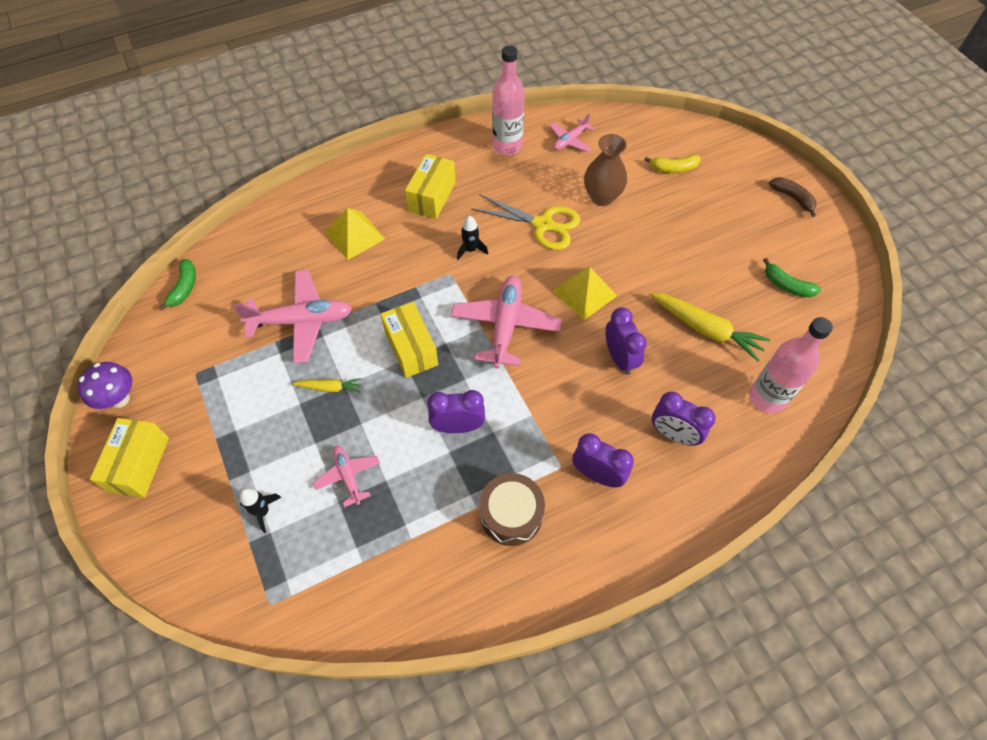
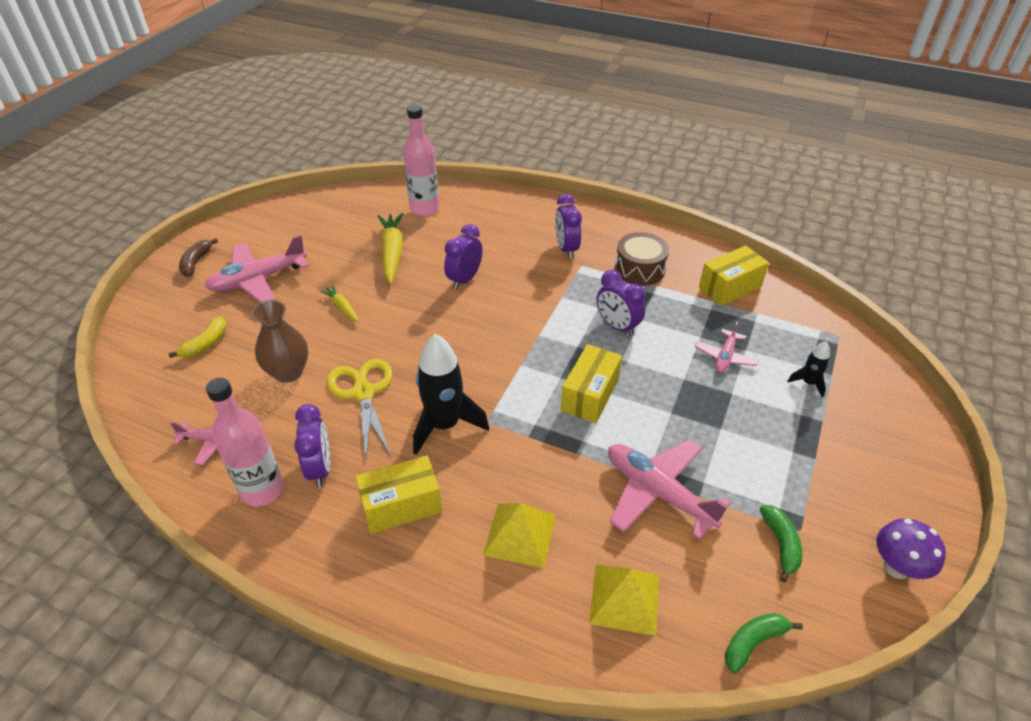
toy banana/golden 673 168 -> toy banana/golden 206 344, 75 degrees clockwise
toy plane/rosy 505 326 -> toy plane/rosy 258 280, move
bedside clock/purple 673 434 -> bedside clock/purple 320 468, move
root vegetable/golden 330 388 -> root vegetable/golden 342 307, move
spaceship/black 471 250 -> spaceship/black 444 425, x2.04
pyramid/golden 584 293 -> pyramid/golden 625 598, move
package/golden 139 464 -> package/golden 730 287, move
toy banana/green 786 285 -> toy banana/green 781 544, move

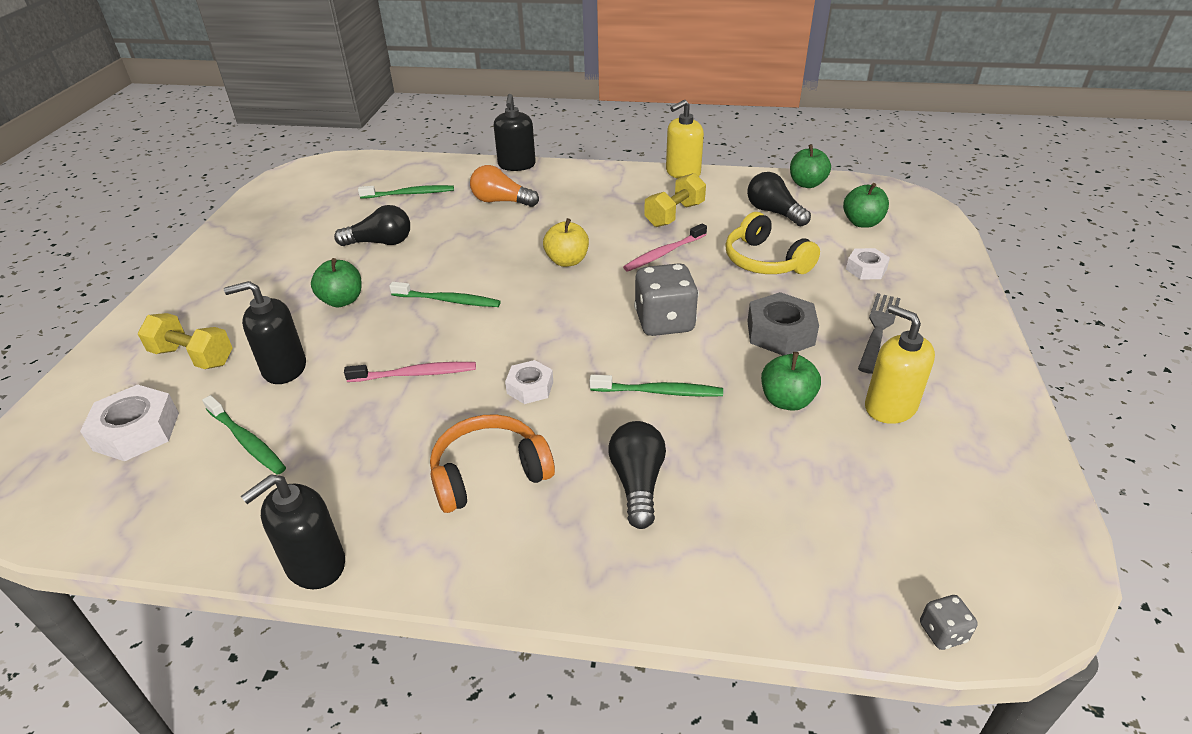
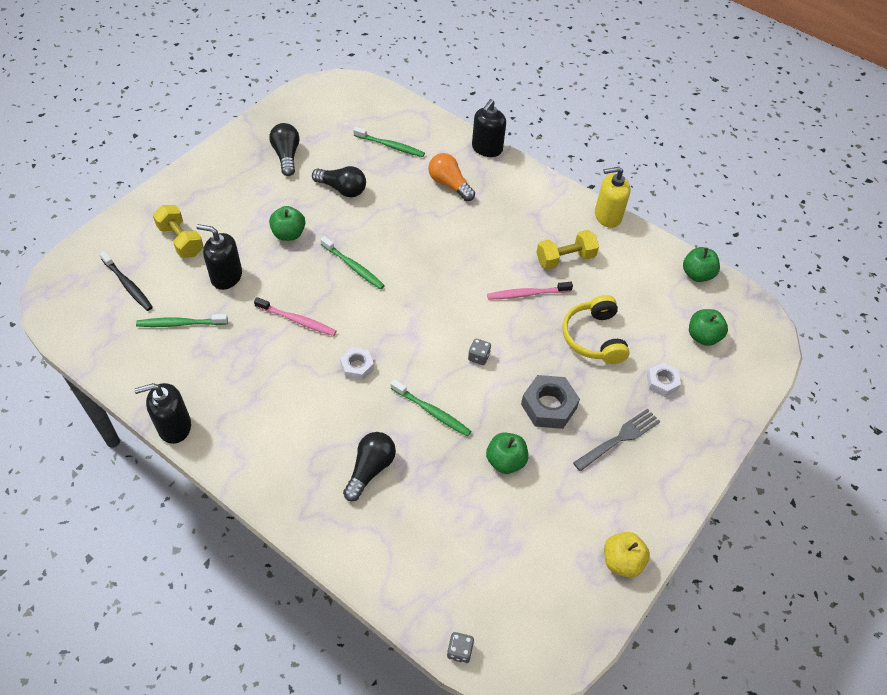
hexagon nut/white 136 431 -> dental brush/black 128 285
dental brush/green 247 441 -> dental brush/green 180 323, 105 degrees clockwise
bulb/black 774 212 -> bulb/black 286 156, move
dice/gray 664 322 -> dice/gray 478 357, x0.46
toy apple/golden 567 261 -> toy apple/golden 622 561, move
headphones/bright orange 489 473 -> none
soap dispenser/golden 890 407 -> none

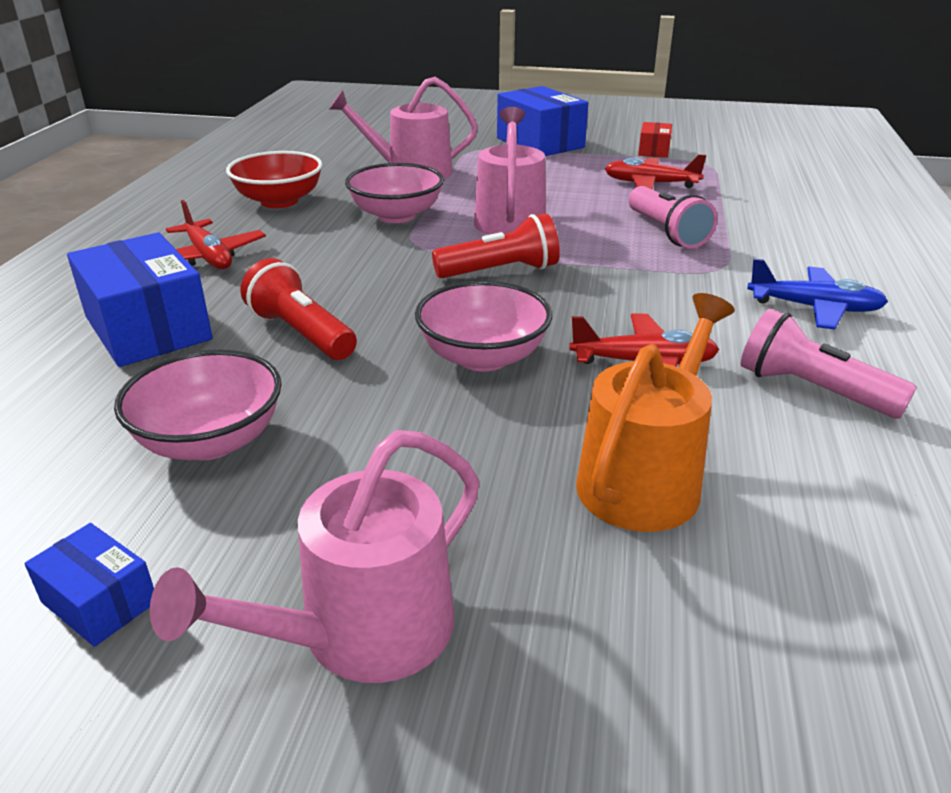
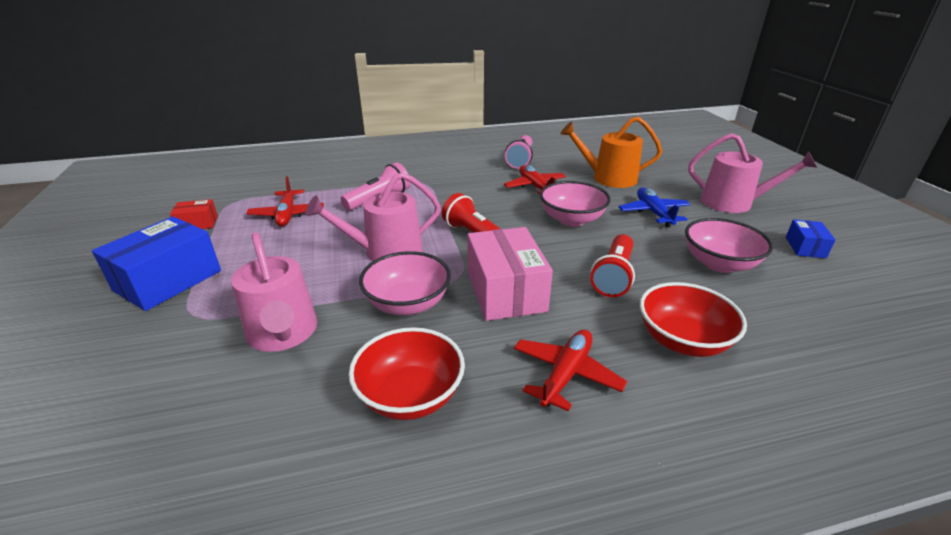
none -> package/rosy 506 291
toy plane/royal blue 814 308 -> toy plane/royal blue 653 213, move
package/royal blue 148 328 -> serving bowl/scarlet 682 341

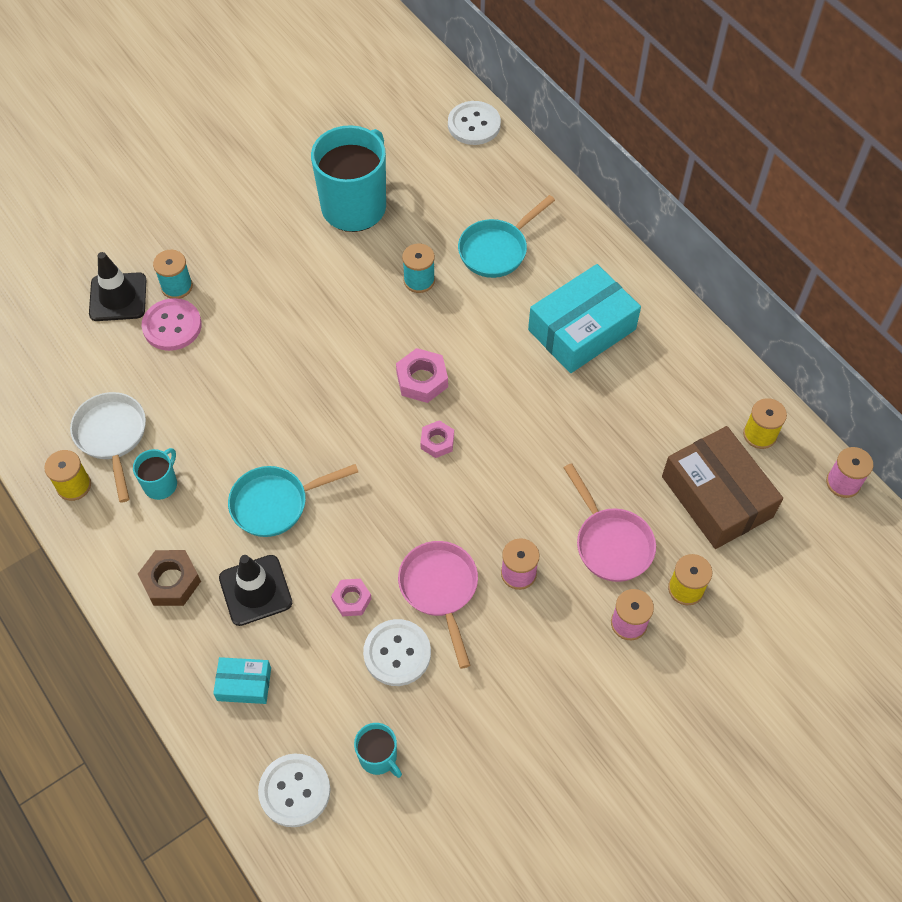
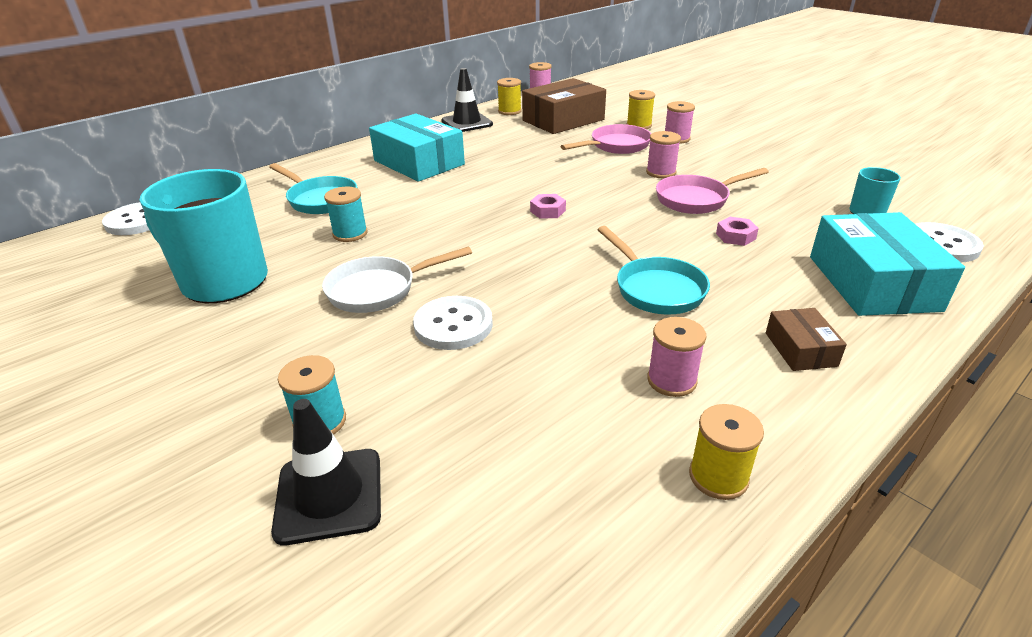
pan/white 112 436 -> pan/white 379 290, move
shirt button/white 397 653 -> shirt button/white 453 325, move
road cone/black 255 590 -> road cone/black 467 123, move
mug/teal 161 484 -> bobbin/rosy 671 380
hexagon nut/russet 171 581 -> package/russet 800 349
package/teal 244 684 -> package/teal 872 283, x2.04
shirt button/rosy 172 326 -> none
hexagon nut/rosy 422 380 -> none

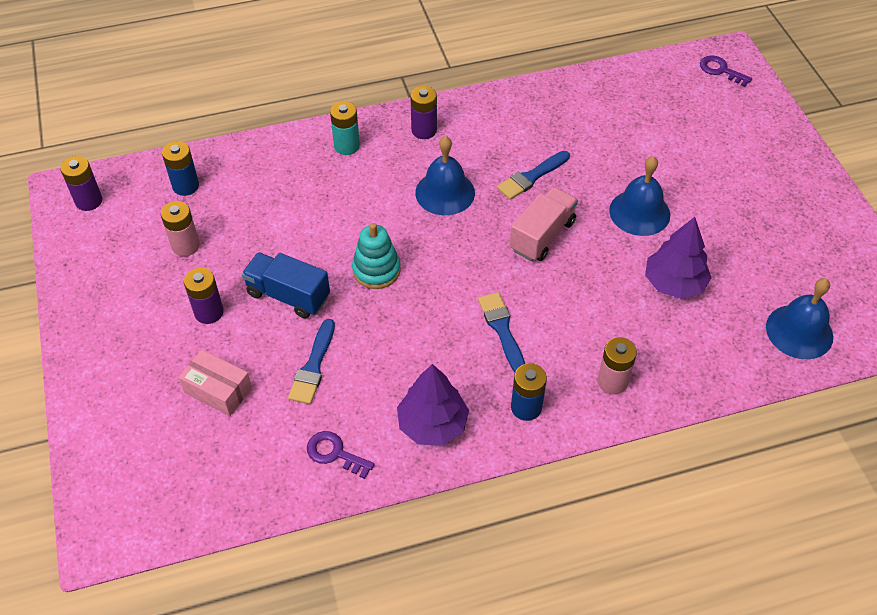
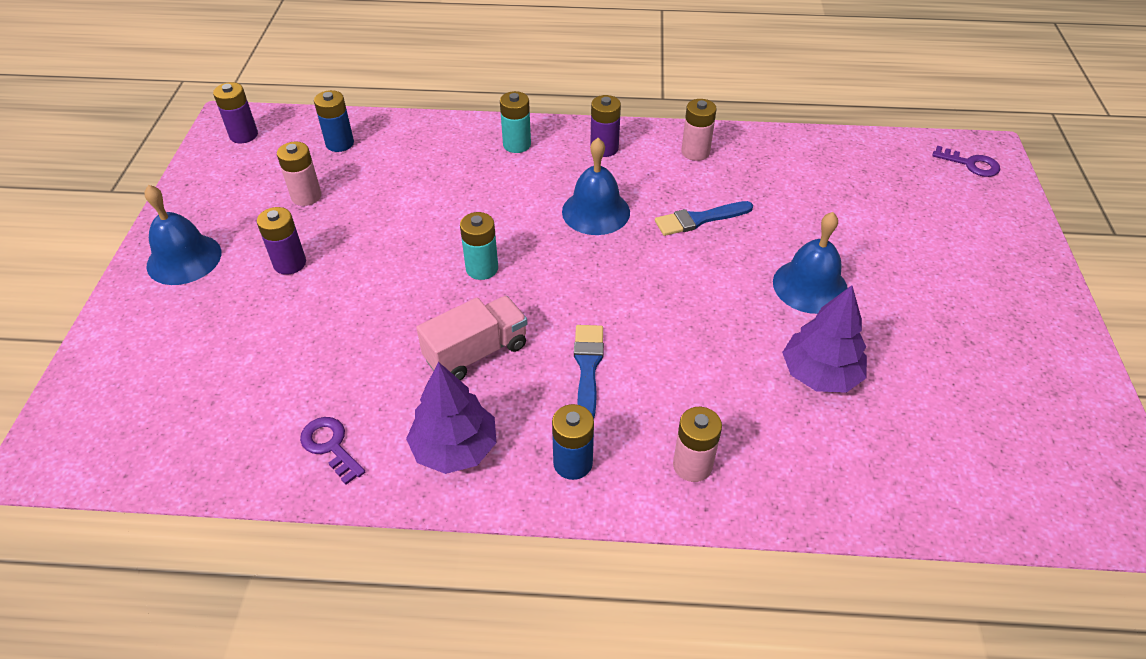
bell/royal blue 799 331 -> bell/royal blue 184 259, move
lorry/rosy 542 236 -> lorry/rosy 476 352, move
stacking rings/teal 376 270 -> battery/teal 482 268
none -> battery/rosy 695 152
latchkey/purple 721 70 -> latchkey/purple 971 164, 150 degrees clockwise
package/rosy 218 390 -> none
lorry/royal blue 288 295 -> none
paint brush/royal blue 313 366 -> none

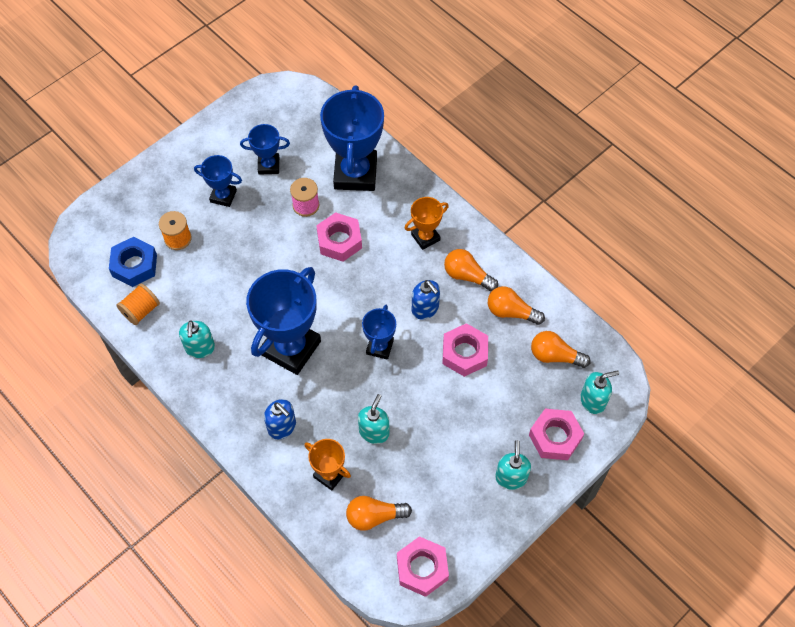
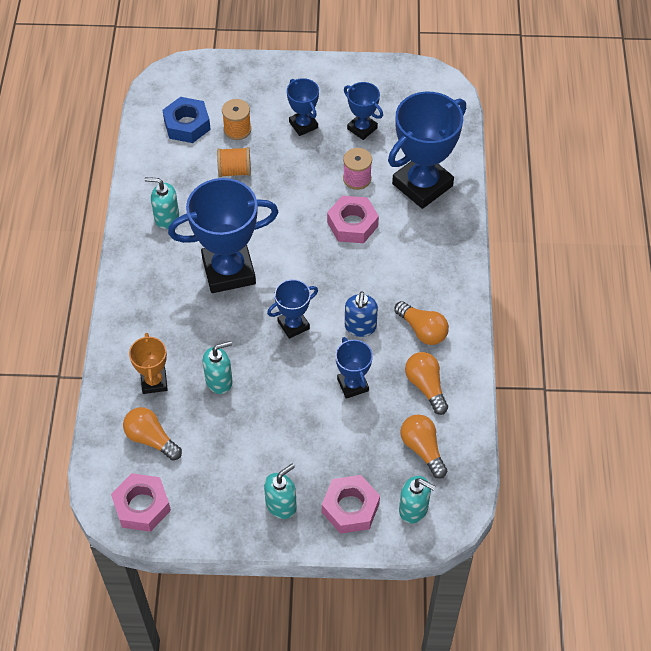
soap dispenser/teal 200 348 -> soap dispenser/teal 166 218, 60 degrees clockwise
bobbin/bright orange 141 310 -> bobbin/bright orange 234 171, move
hexagon nut/rosy 464 353 -> prize cup/royal blue 352 385
bulb/bright orange 467 276 -> bulb/bright orange 422 330, 150 degrees clockwise
soap dispenser/royal blue 282 427 -> none
prize cup/bright orange 425 237 -> none

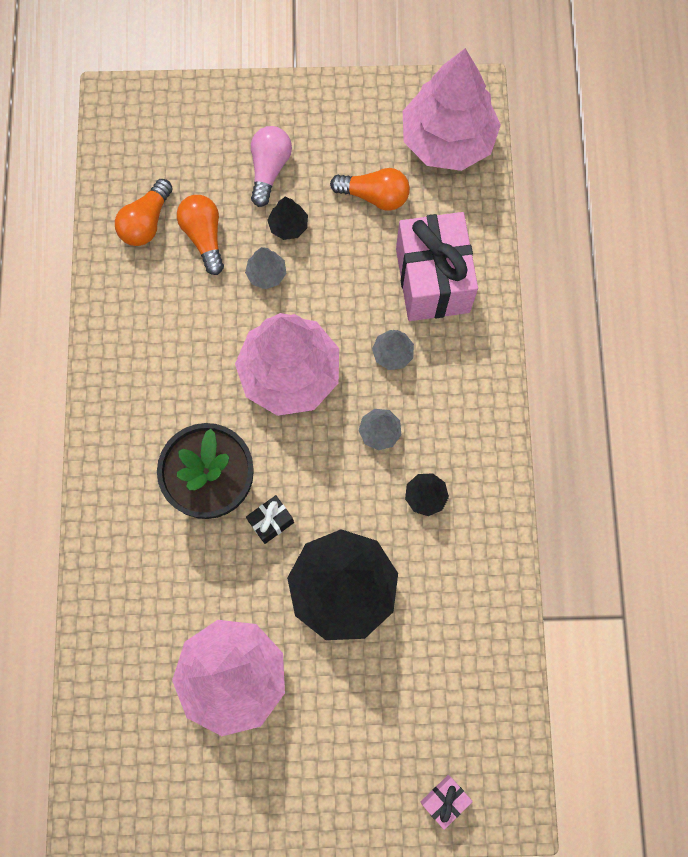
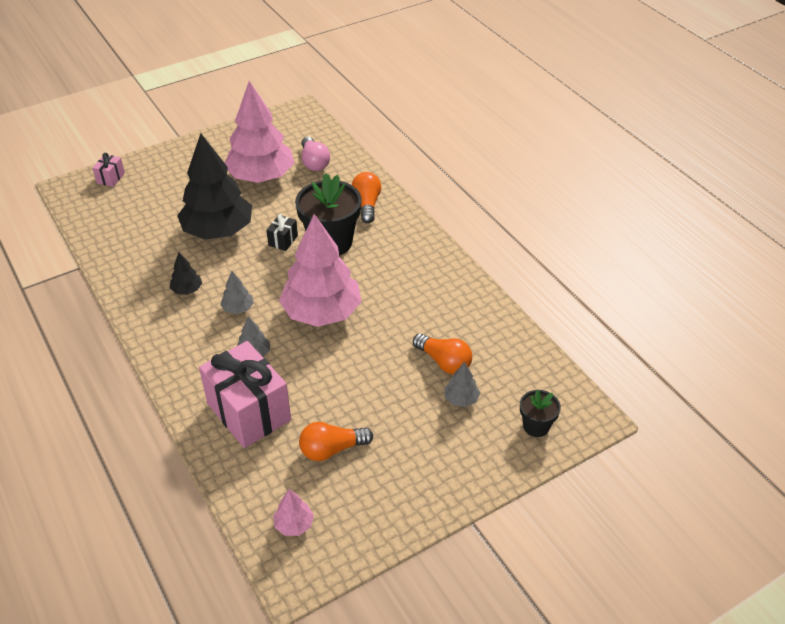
fir tree/rosy 447 140 -> fir tree/rosy 294 524, x0.41
bulb/rosy 269 169 -> bulb/rosy 314 162, move
bulb/bright orange 146 222 -> bulb/bright orange 367 204, move
fir tree/gray 266 274 -> fir tree/gray 461 399, move
none -> potted plant/black 536 426
fir tree/black 288 226 -> none

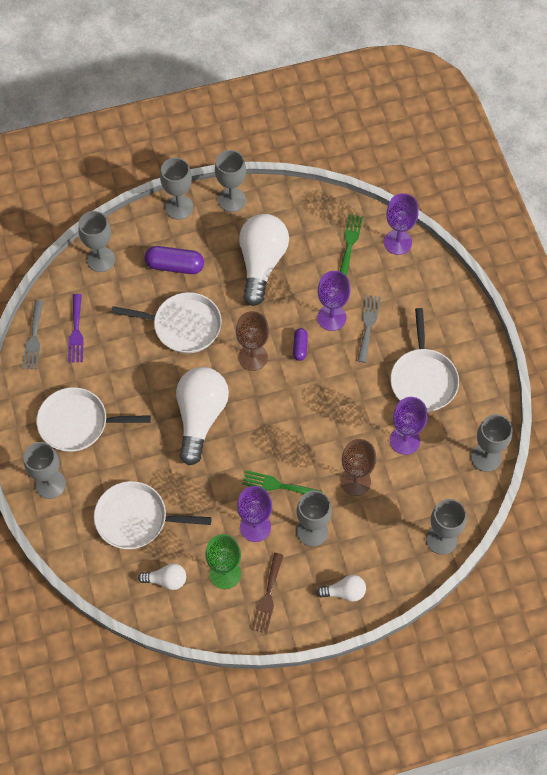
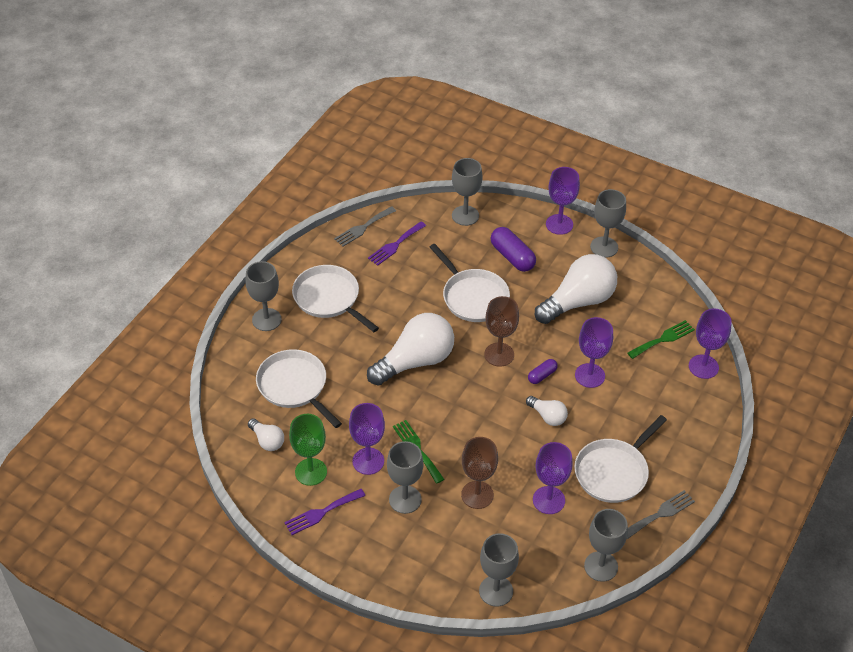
table fork/russet 267 596 -> table fork/purple 321 513
bulb/white 344 592 -> bulb/white 548 416, move
goblet/gray 179 207 -> goblet/purple 559 224
table fork/gray 368 325 -> table fork/gray 660 514, move

